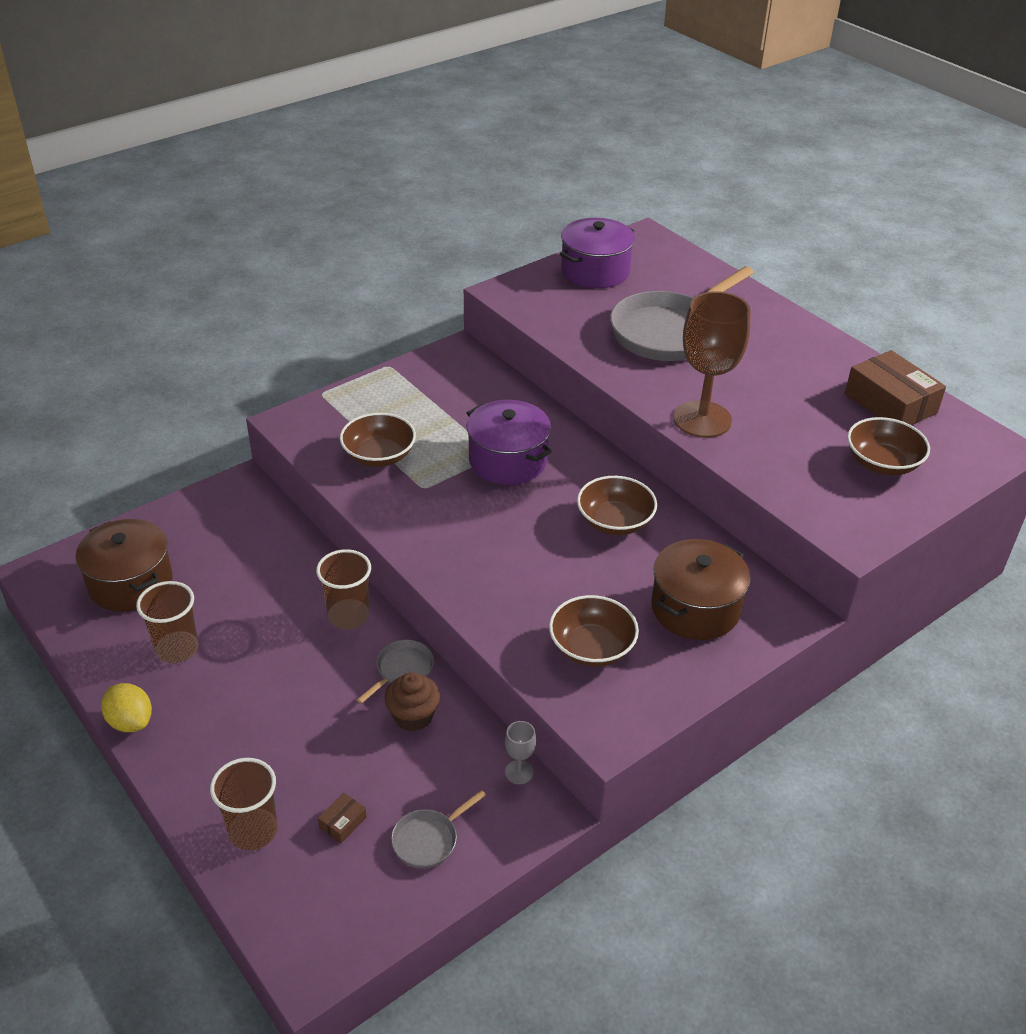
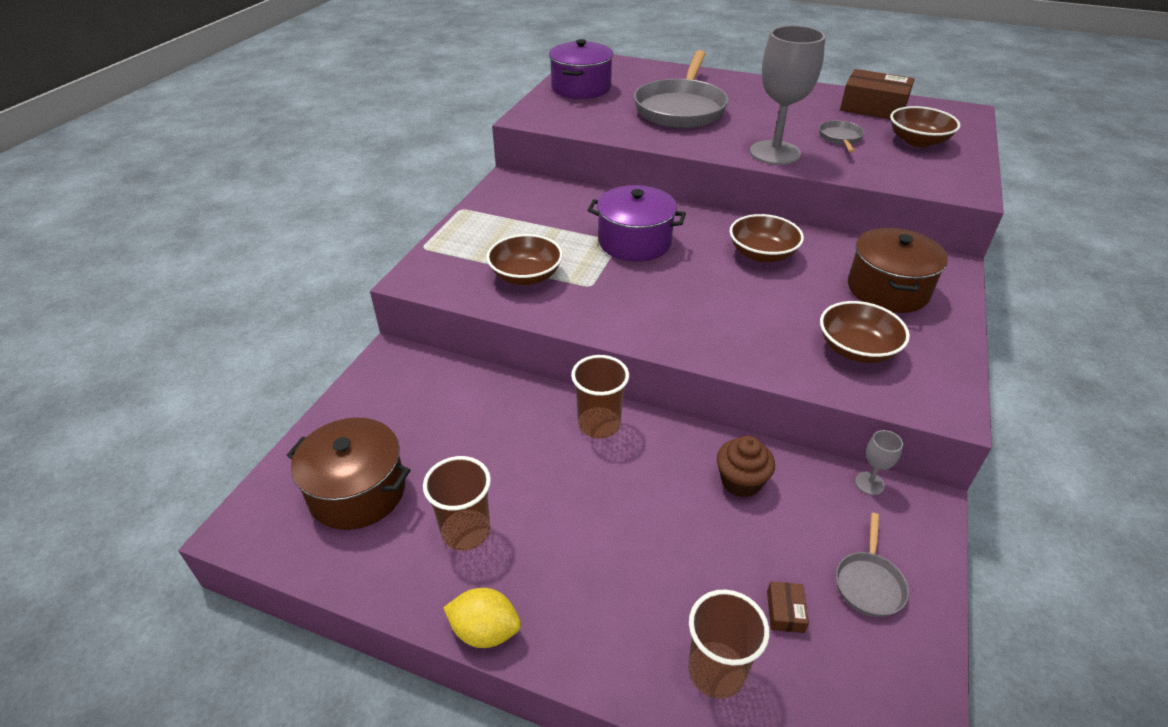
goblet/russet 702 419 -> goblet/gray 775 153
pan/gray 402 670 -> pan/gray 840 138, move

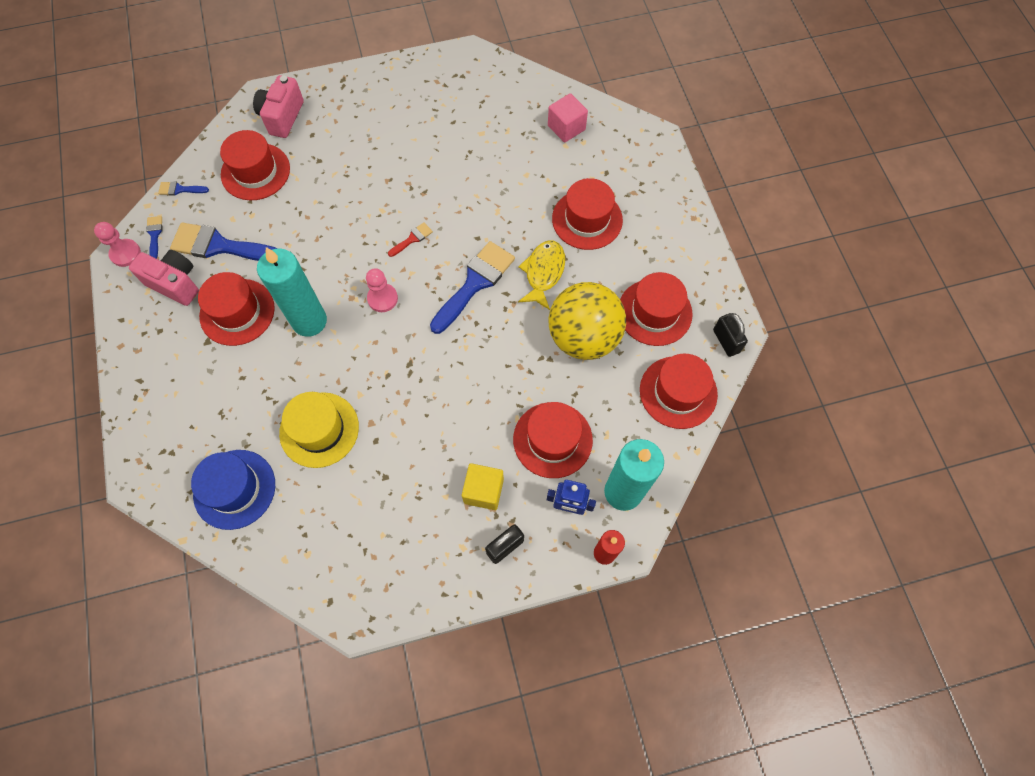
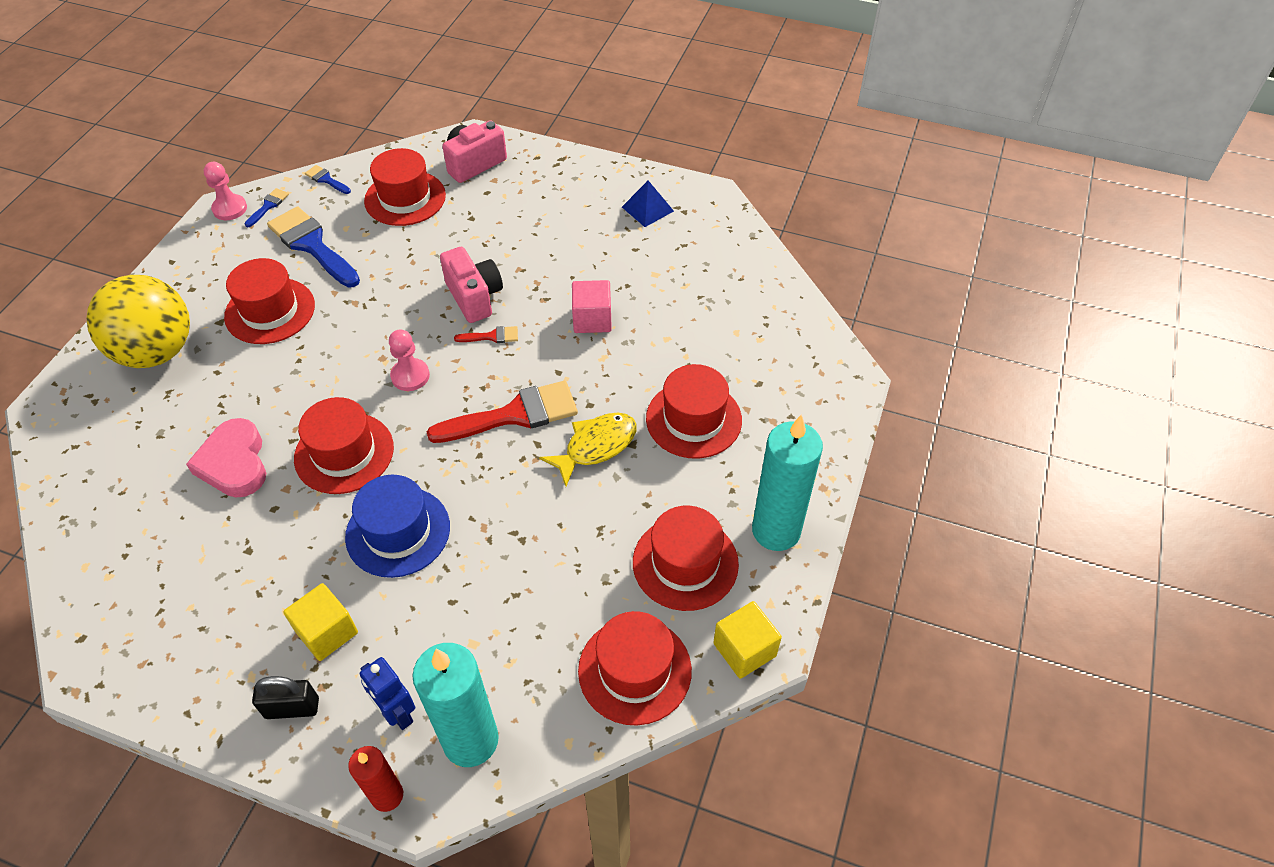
sphere/golden 583 337 -> sphere/golden 156 352, move
hat/golden 319 429 -> heart shape/rosy 234 463
hat/scarlet 552 439 -> hat/scarlet 344 453, move
hat/royal blue 234 489 -> hat/royal blue 398 531, move
paint brush/royal blue 475 283 -> paint brush/scarlet 514 415
photo camera/rosy 175 283 -> photo camera/rosy 474 297, move
cube/rosy 566 127 -> cube/rosy 592 319, move
none -> pyramid/royal blue 647 209
small lock/black 726 341 -> cube/golden 744 649
pillar candle/teal 309 321 -> pillar candle/teal 776 530, move

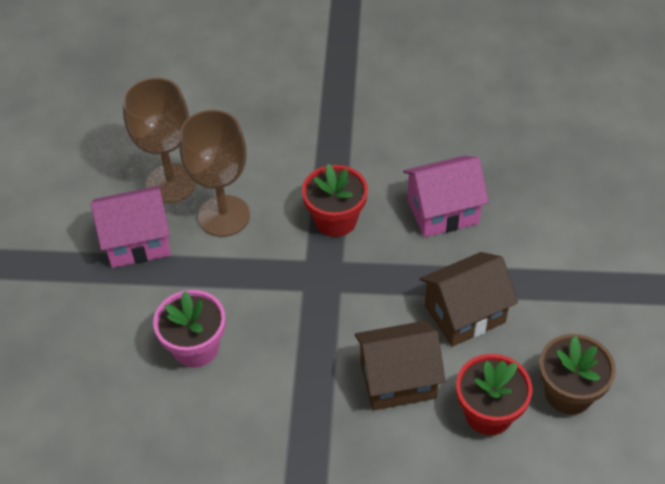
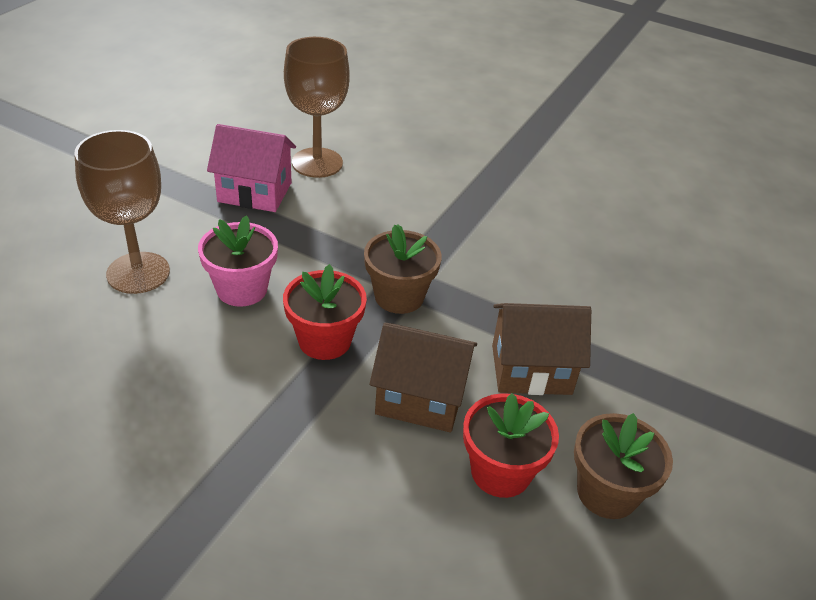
goblet/russet 224 216 -> goblet/russet 138 273, move
potted plant/scarlet 335 220 -> potted plant/scarlet 324 340, move
none -> potted plant/russet 399 296
cottage/rosy 442 211 -> none

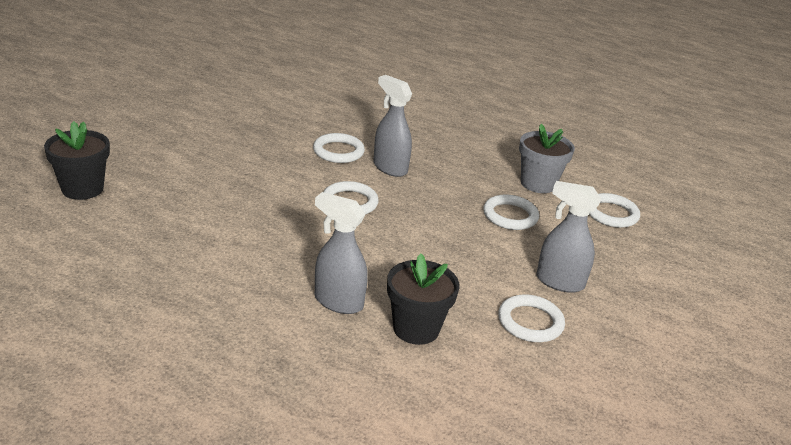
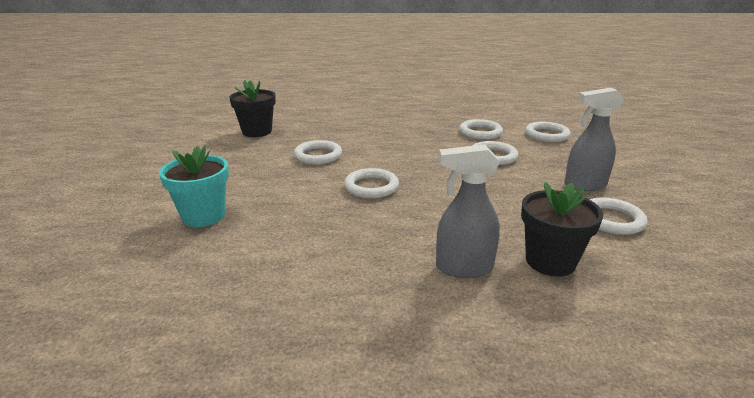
none -> potted plant/teal 203 216
potted plant/black 82 189 -> potted plant/black 257 131, move
potted plant/gray 538 184 -> torus/white 480 132
spray cleaner/gray 389 168 -> none

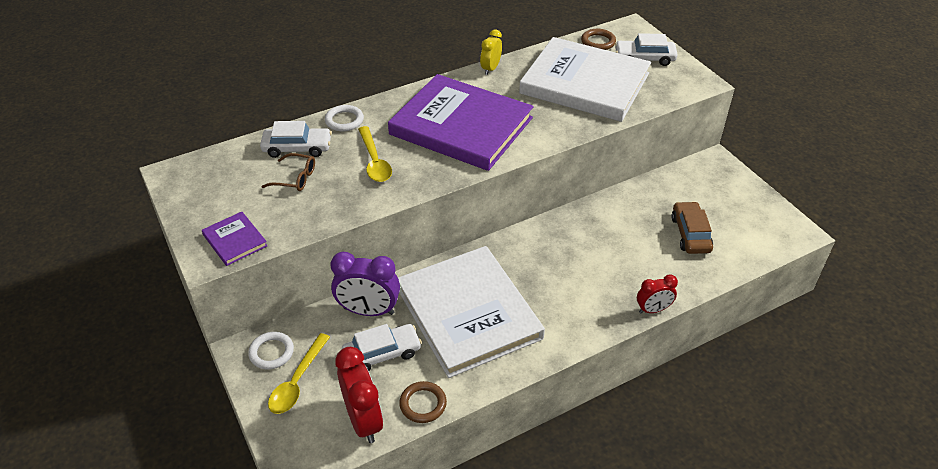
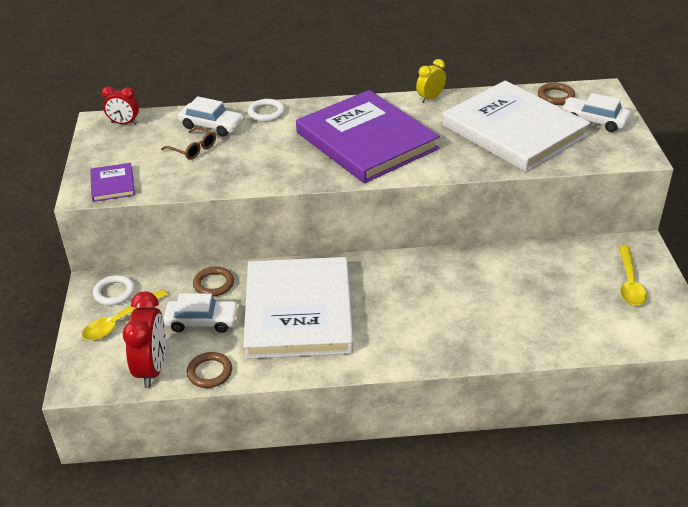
bedside clock/scarlet 653 310 -> bedside clock/scarlet 124 123, move
bedside clock/purple 368 311 -> torus/russet 214 284
teaspoon/golden 374 161 -> teaspoon/golden 629 282, move
automobile/russet 690 234 -> none

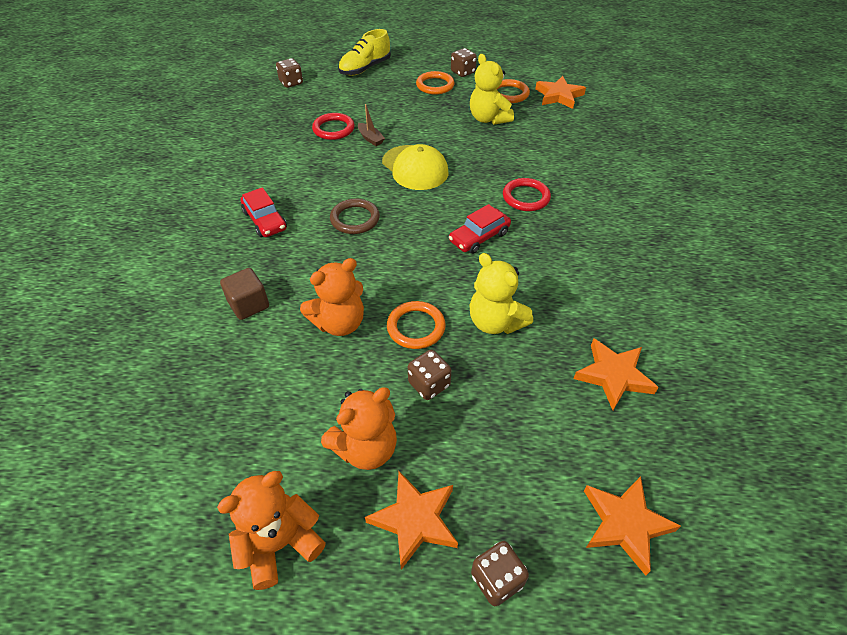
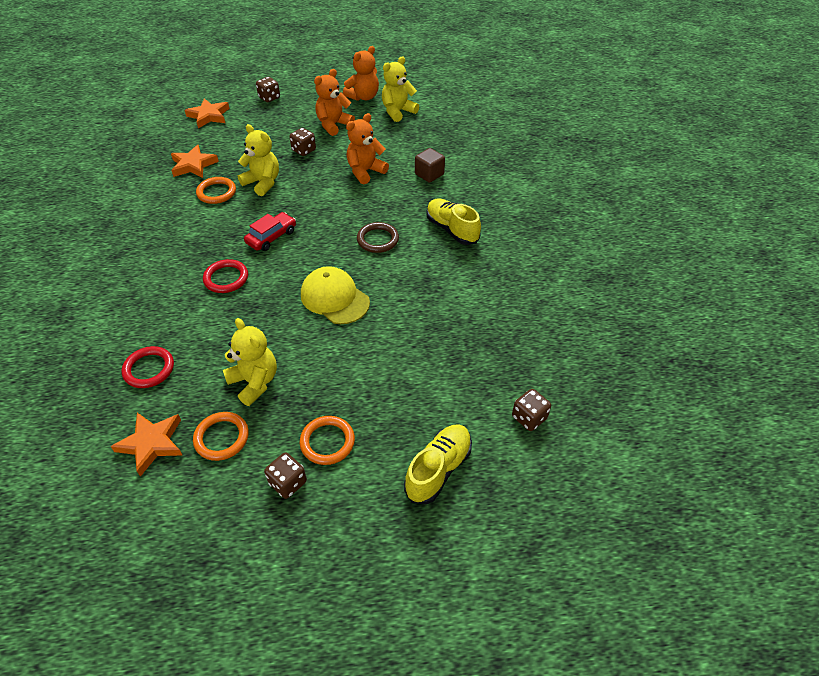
torus/scarlet 333 129 -> torus/scarlet 149 369, move
torus/bright orange 416 327 -> torus/bright orange 216 192, move
none -> stuffed bear/golden 398 112
automobile/scarlet 265 220 -> sneaker/golden 452 229
sailboat/russet 370 138 -> none
star shape/bright orange 415 520 -> none

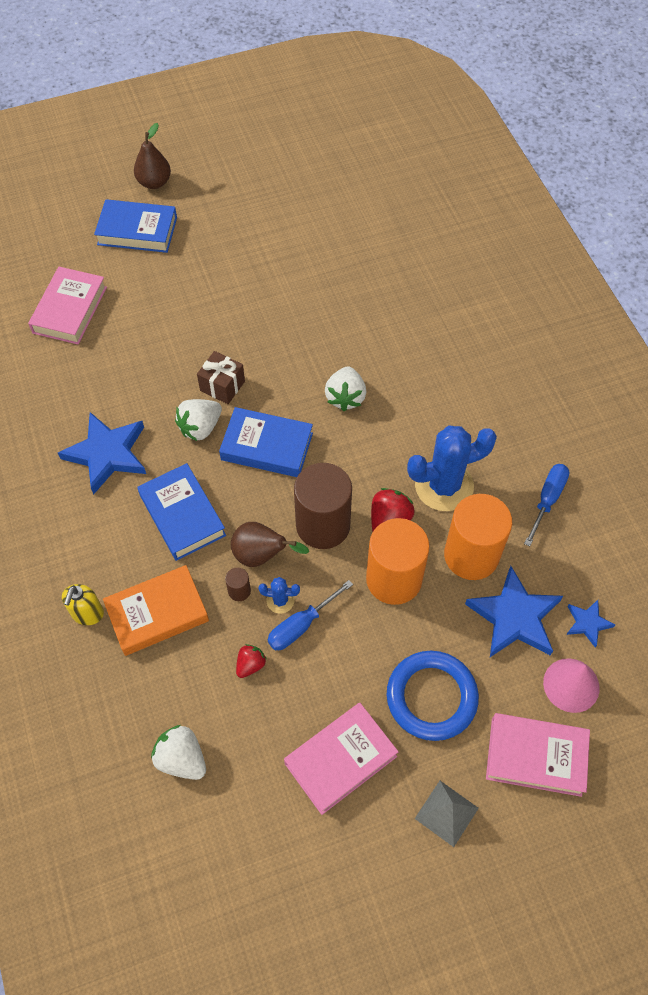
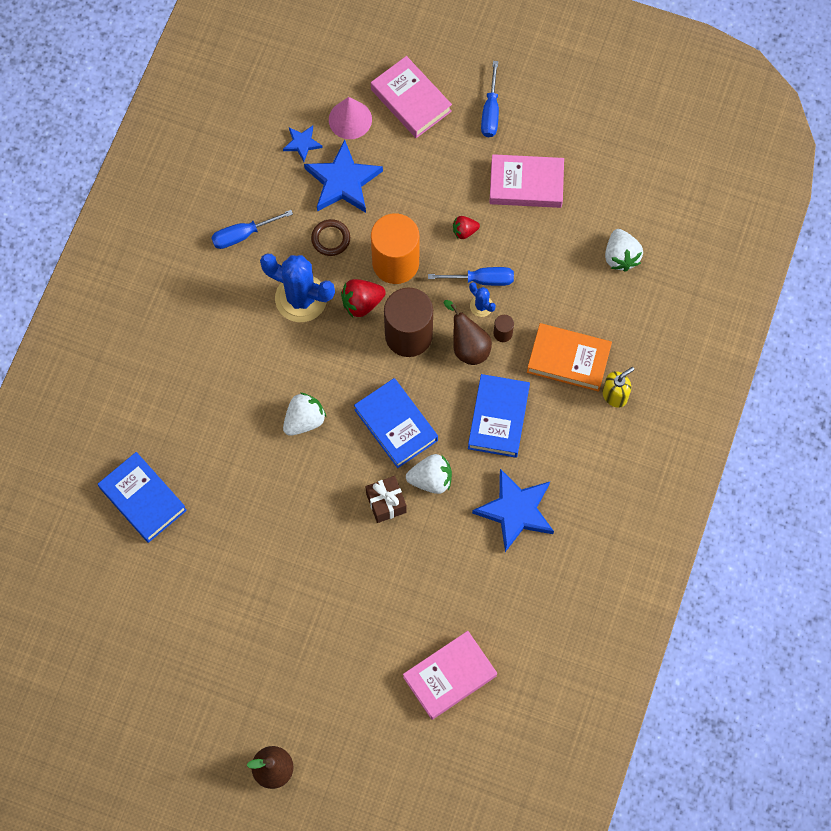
book/royal blue 137 231 -> book/royal blue 143 499, move
cylinder shape/bright orange 471 555 -> torus/russet 330 239
berry/scarlet 250 665 -> berry/scarlet 464 231, move
pyramid/gray 446 813 -> screwdriver/royal blue 490 112
torus/royal blue 431 697 -> none

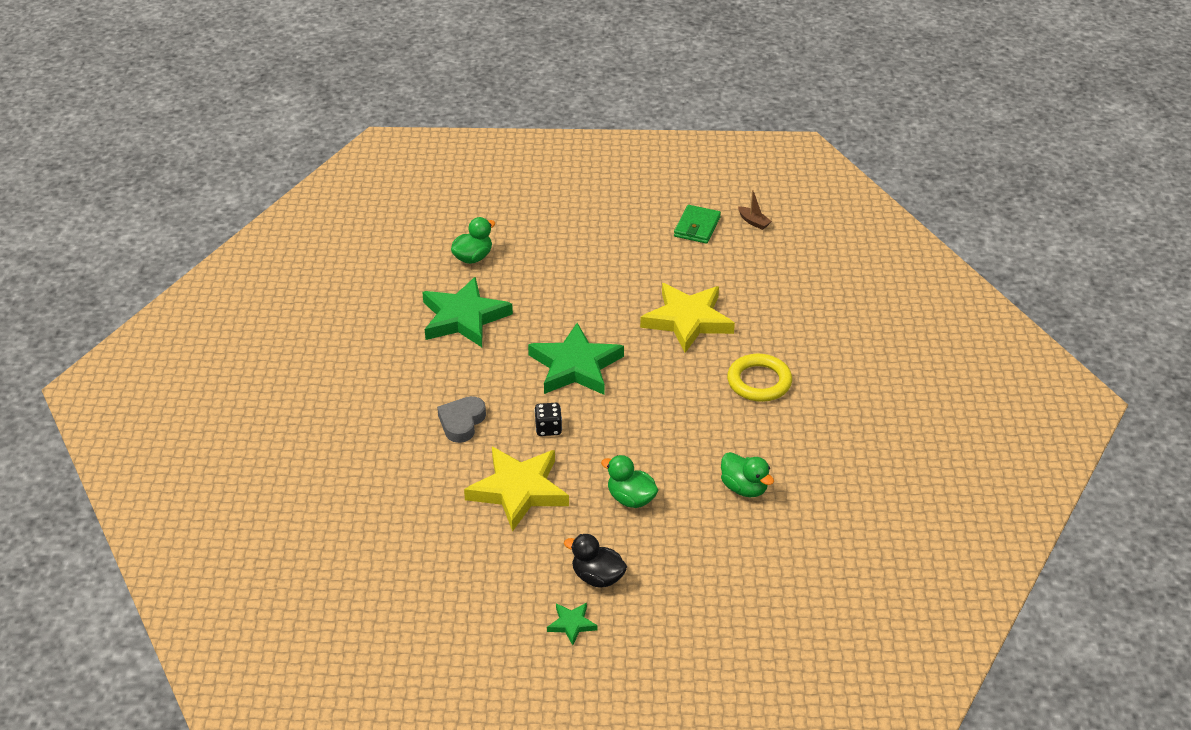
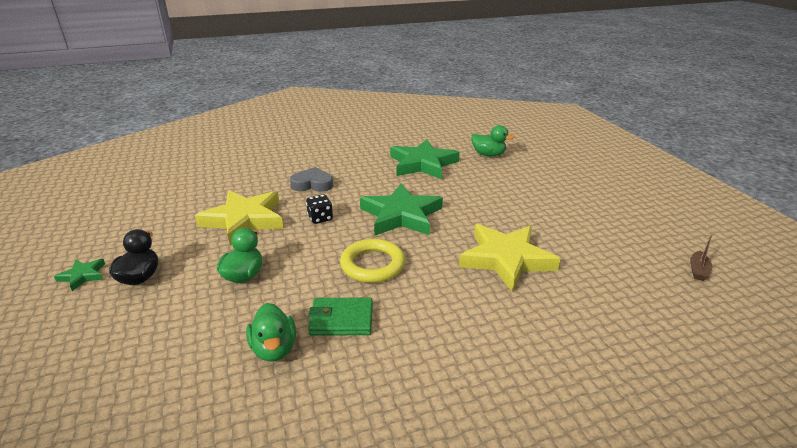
rubber duck/green 744 488 -> rubber duck/green 274 349, 45 degrees counterclockwise
billfold/green 697 227 -> billfold/green 341 319, move
torus/golden 759 382 -> torus/golden 372 265, move

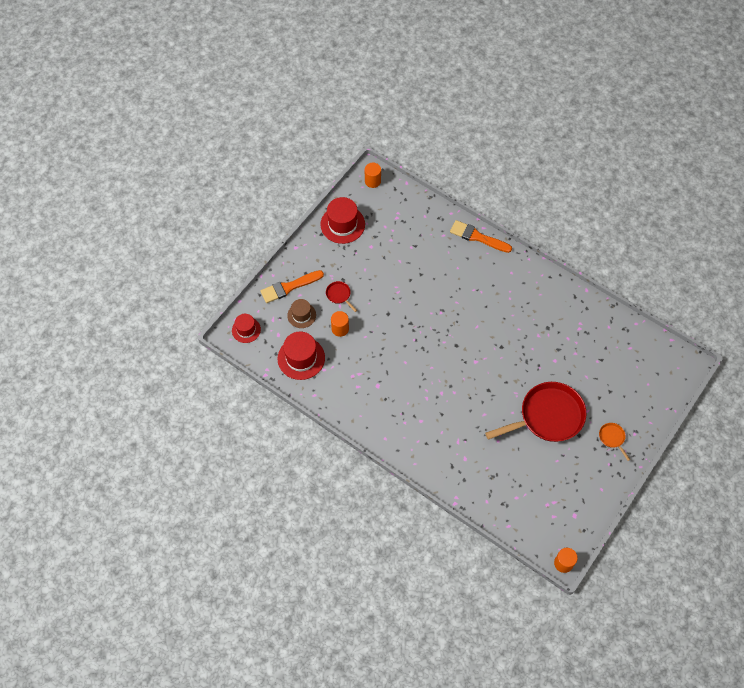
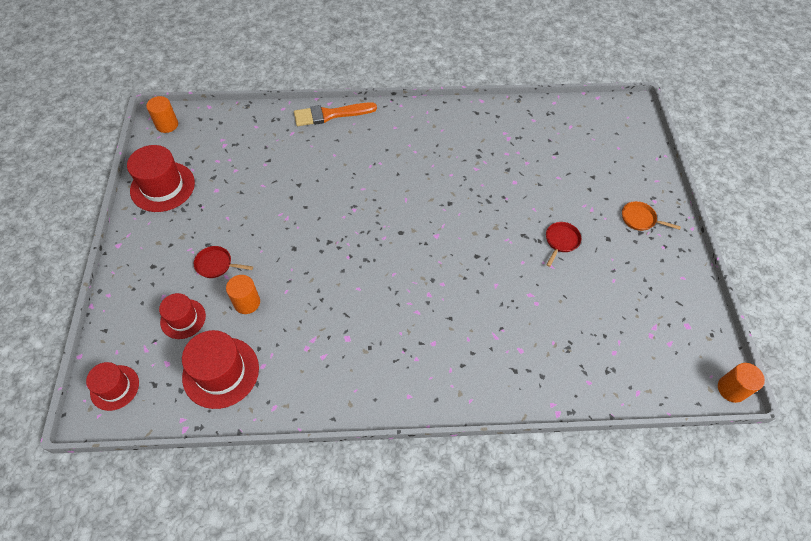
hat/russet 301 315 -> hat/scarlet 183 319
pan/scarlet 548 416 -> pan/scarlet 561 241, x0.41
paint brush/bright orange 289 287 -> none

